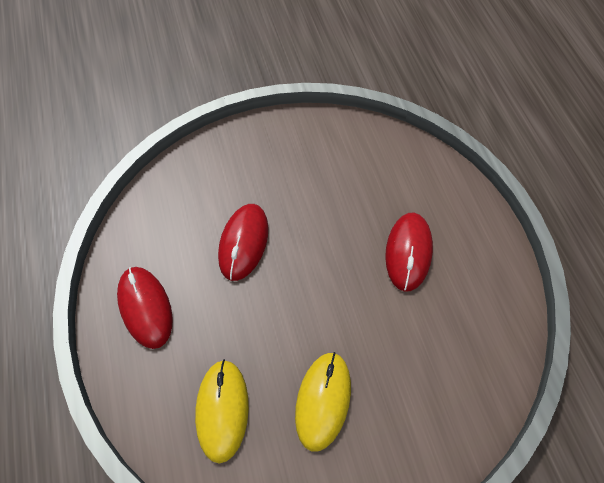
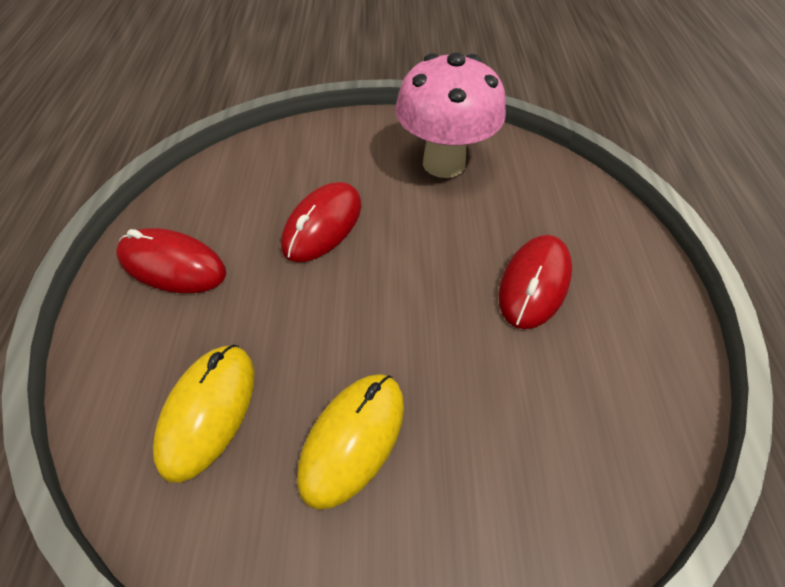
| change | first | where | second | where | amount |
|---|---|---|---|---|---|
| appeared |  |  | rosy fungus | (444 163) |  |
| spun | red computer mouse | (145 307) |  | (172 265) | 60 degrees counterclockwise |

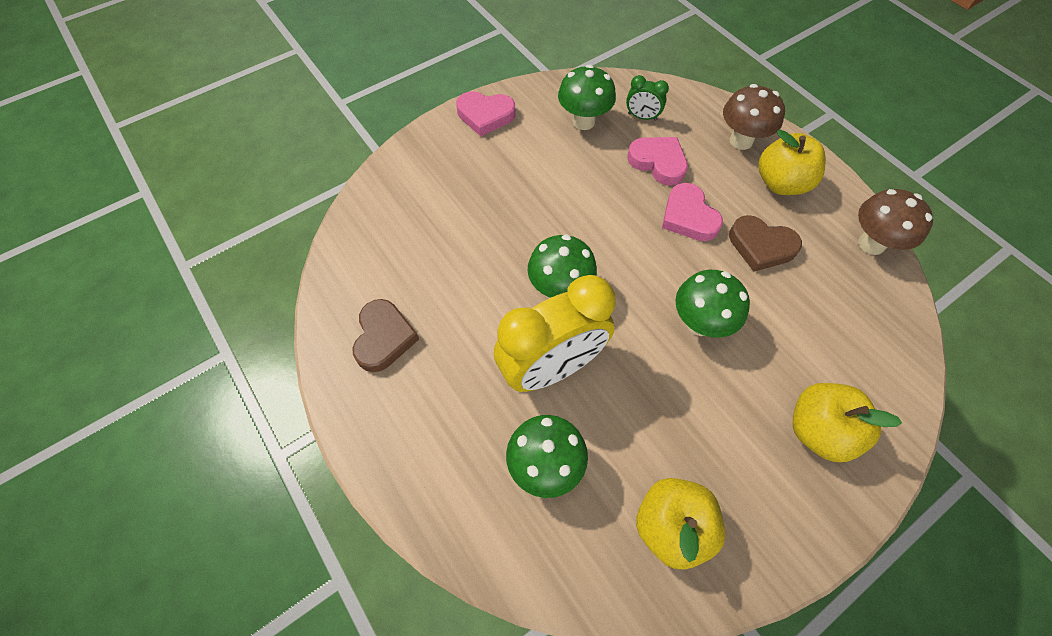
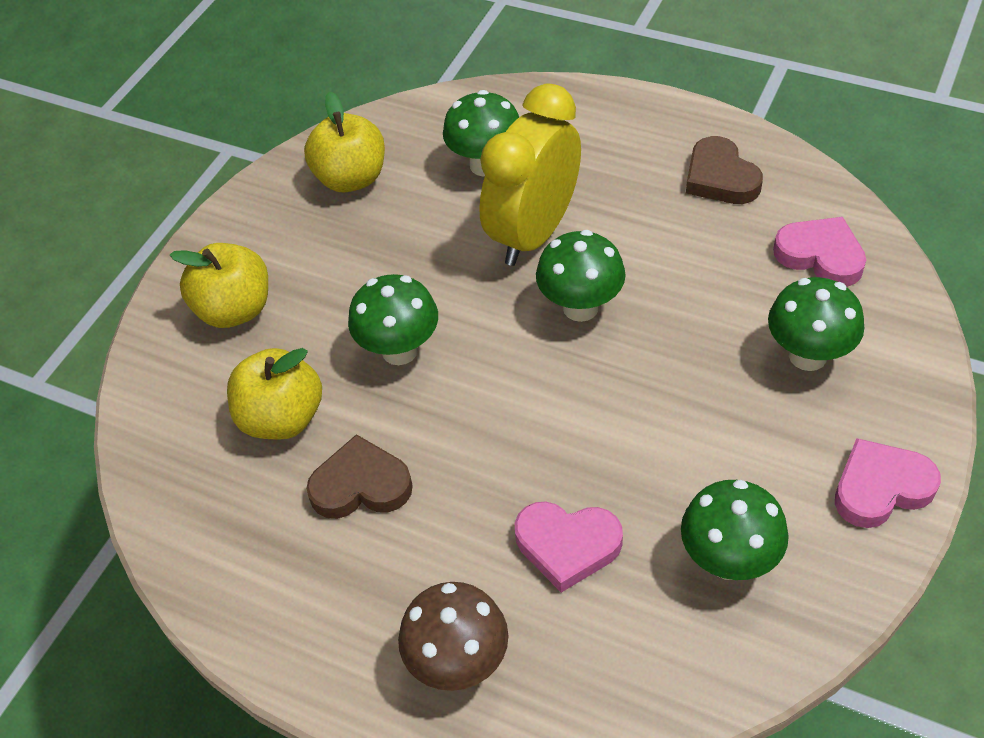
| change | first | where | second | where | amount |
|---|---|---|---|---|---|
| missing | green clock | (642 117) |  |  |  |
| missing | brown fungus | (871 244) |  |  |  |
| appeared |  |  | green fungus | (807 356) |  |
| relocated | rosy heart | (688 217) |  | (820 256) |  |
| relocated | yellow apple fruit | (781 183) |  | (282 418) |  |

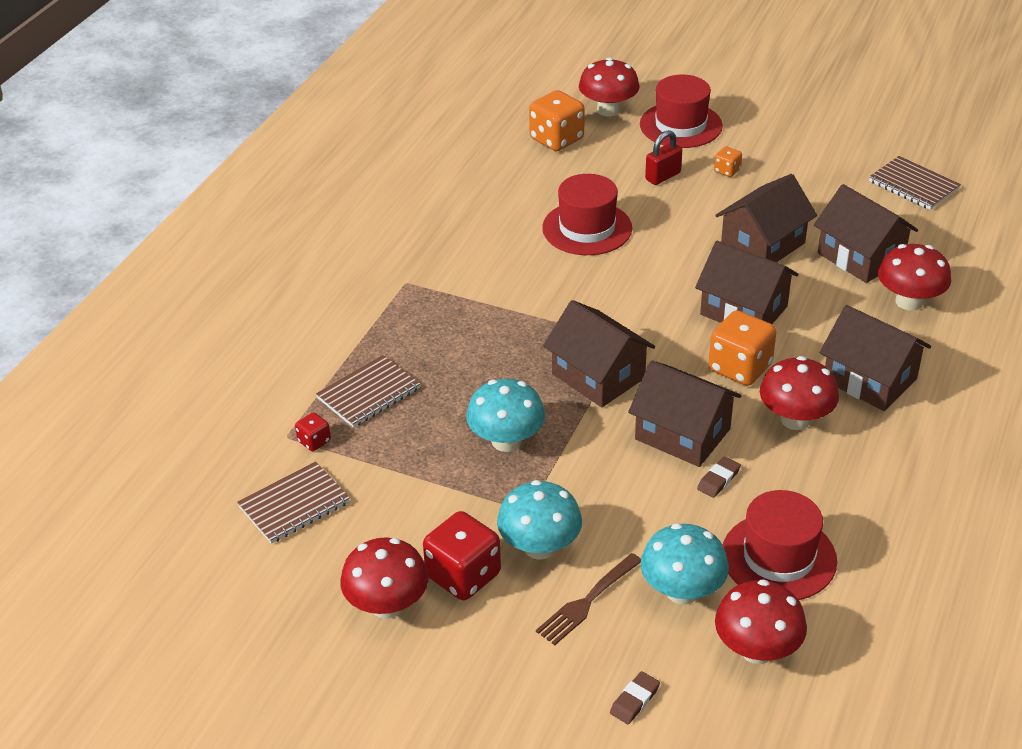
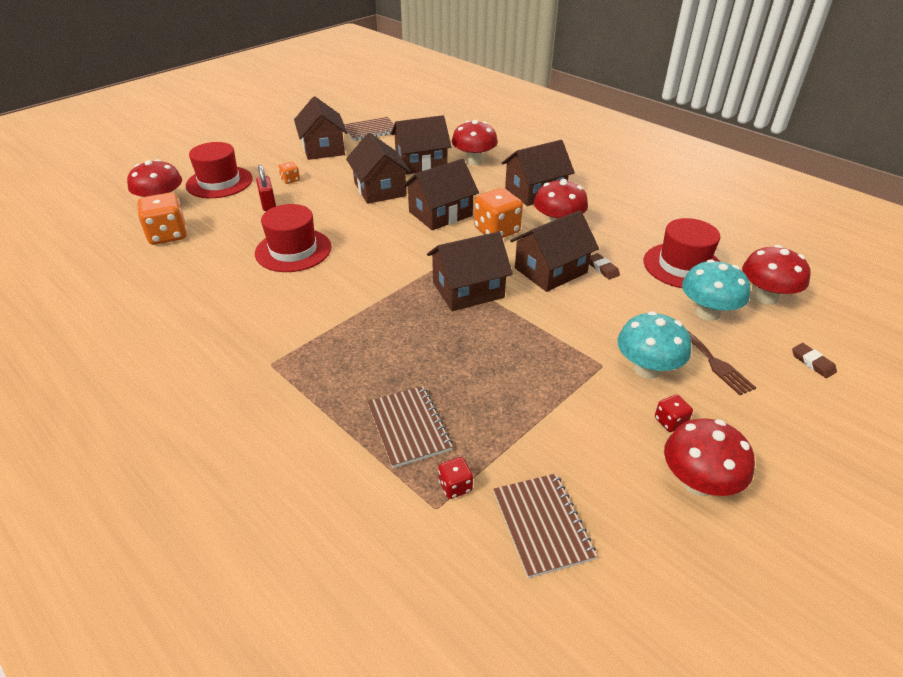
| change | first | where | second | where | amount |
|---|---|---|---|---|---|
| missing | teal fungus | (506 441) |  |  |  |
| appeared |  |  | brown cottage | (323 148) |  |
| size | red dice | (463 576) |  | (670 422) | x0.49 |

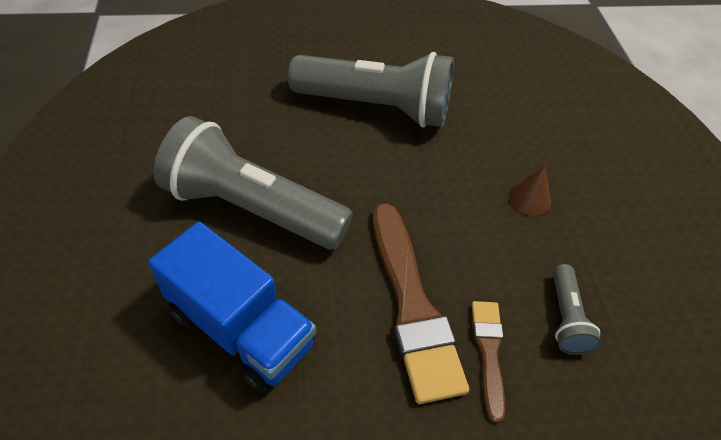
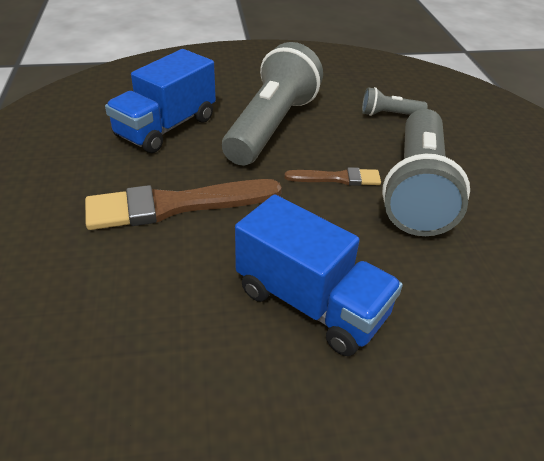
| change | first | where | second | where | amount |
|---|---|---|---|---|---|
| relocated | brown paint brush | (488 352) |  | (337 178) |  |
| relocated | gray flashlight | (566 318) |  | (389 114) |  |
| exchanged | brown cone | (529 198) | cobalt truck | (311 303) |  |

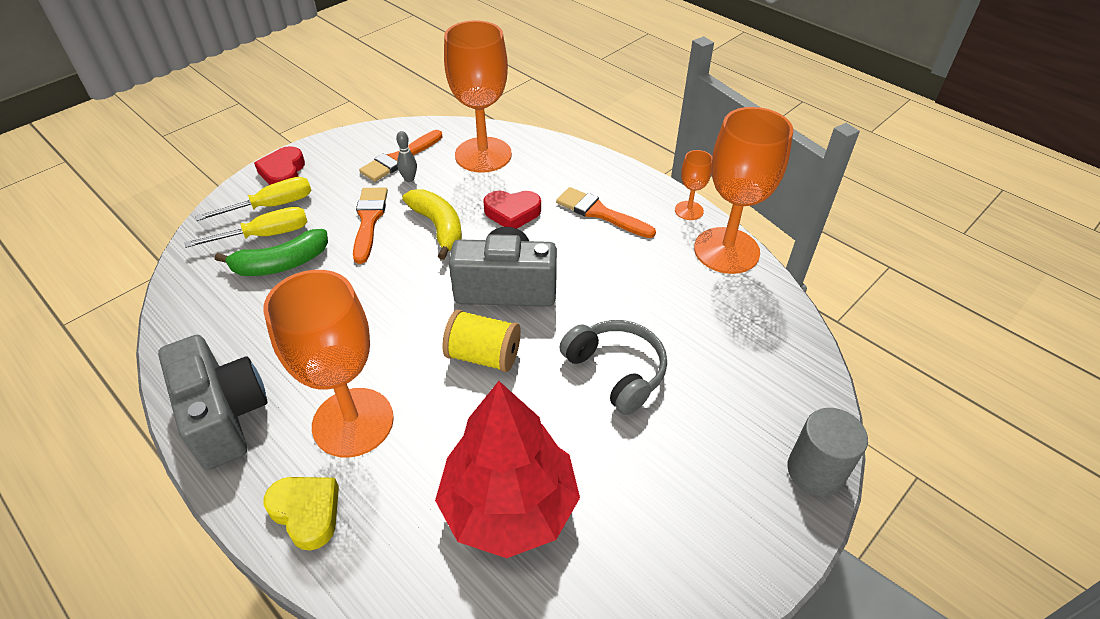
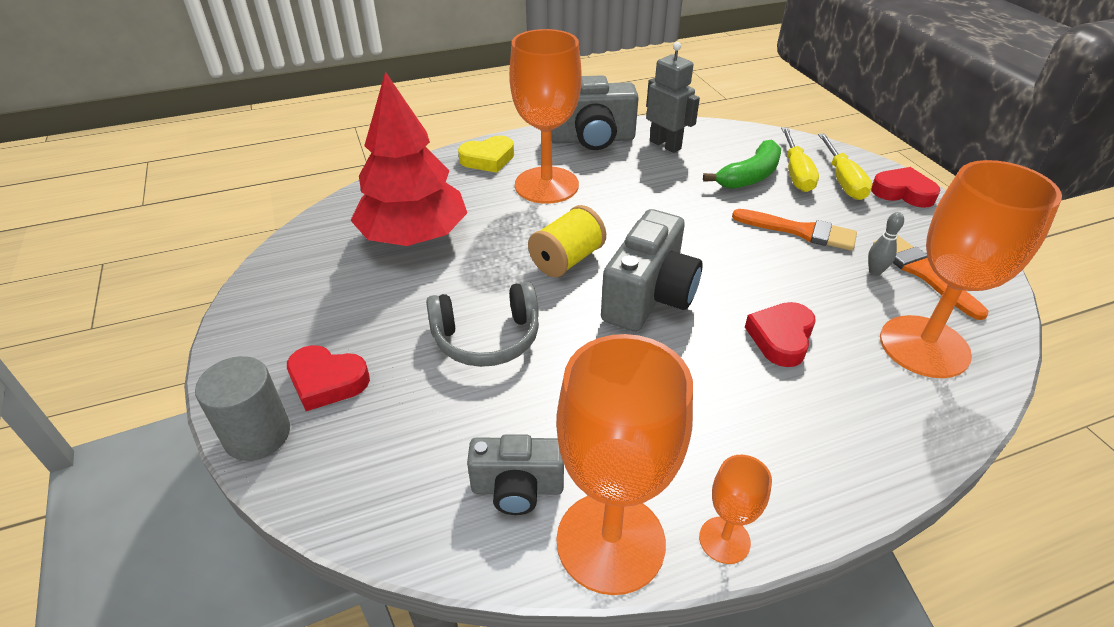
| change | first | where | second | where | amount |
|---|---|---|---|---|---|
| missing | yellow toy banana | (438 227) |  |  |  |
| missing | bright orange paint brush | (600 213) |  |  |  |
| appeared |  |  | red heart | (327 381) |  |
| appeared |  |  | gray camera | (517 488) |  |
| appeared |  |  | gray toy robot | (665 145) |  |
| spun | green toy banana | (281 264) |  | (750 176) | 135 degrees counterclockwise |

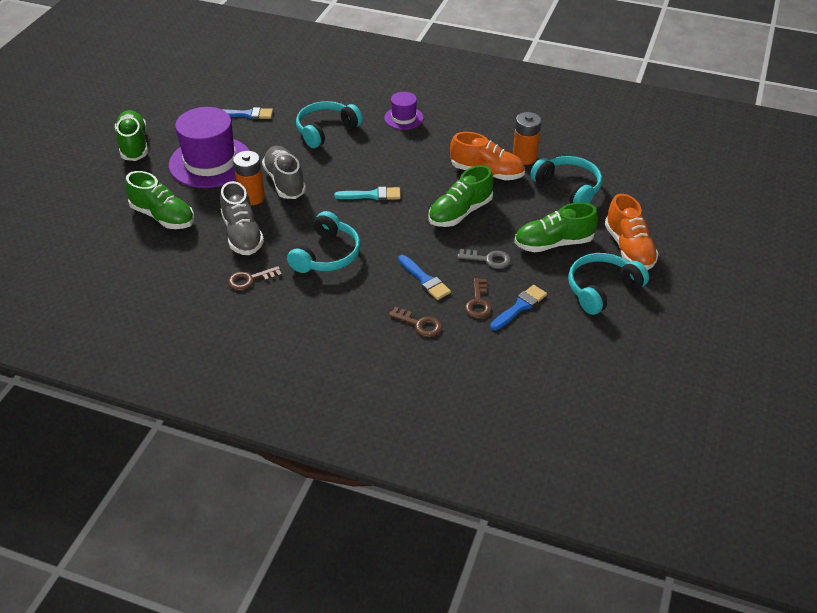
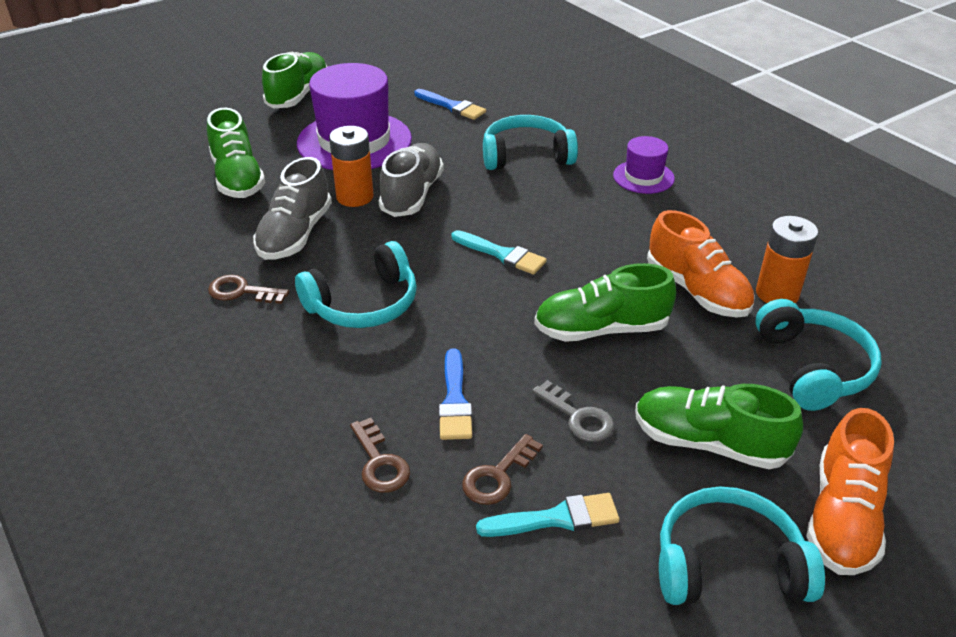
| change | first | where | second | where | amount |
|---|---|---|---|---|---|
| colour | cobalt paint brush | (520 307) | teal paint brush | (556 518) |  |

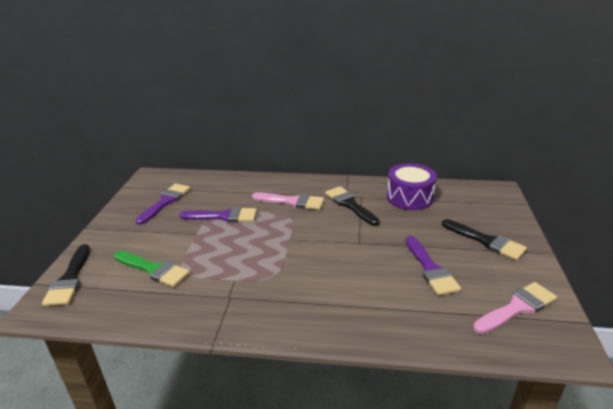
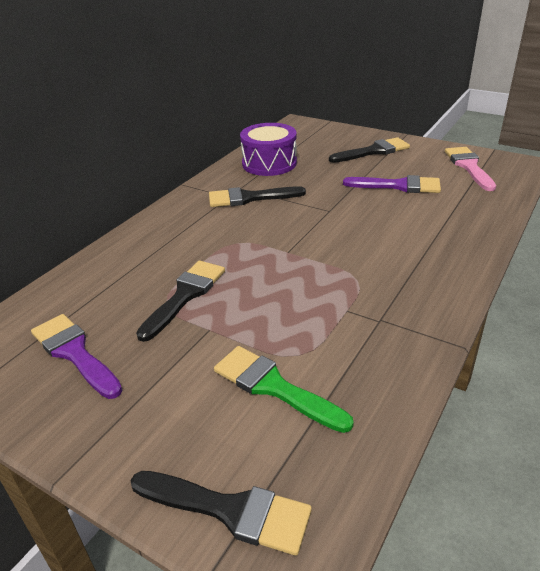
| change | first | where | second | where | amount |
|---|---|---|---|---|---|
| missing | rosy paint brush | (292 202) |  |  |  |
| colour | purple paint brush | (224 216) | black paint brush | (185 295) |  |
| spun | green paint brush | (153 269) |  | (274 387) | 105 degrees counterclockwise |

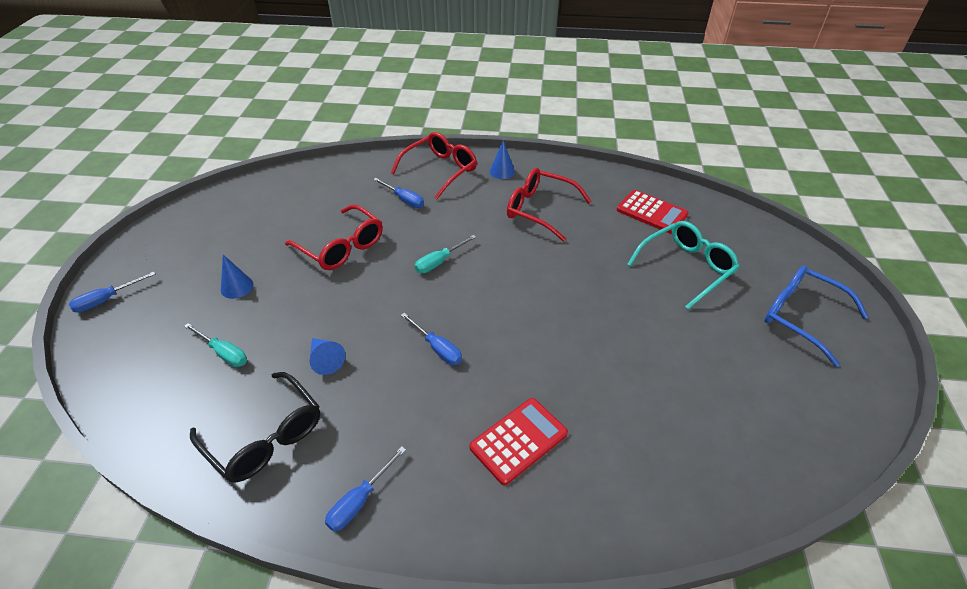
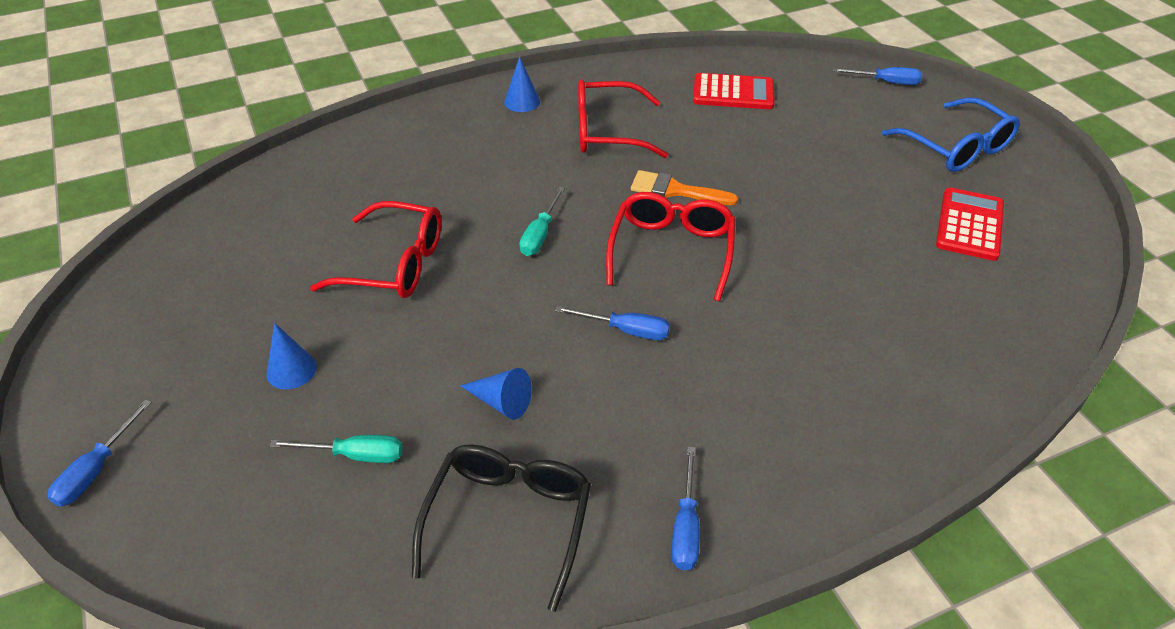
| change | first | where | second | where | amount |
|---|---|---|---|---|---|
| missing | teal glasses | (686 268) |  |  |  |
| appeared |  |  | bright orange paint brush | (675 190) |  |
| relocated | cobalt screwdriver | (404 200) |  | (886 82) |  |
| relocated | red glasses | (440 170) |  | (672 250) |  |
| relocated | red adding machine | (518 440) |  | (969 225) |  |
| spun | black glasses | (265 437) |  | (509 520) | 90 degrees counterclockwise |
| spun | cobalt glasses | (801 316) |  | (956 148) | 135 degrees counterclockwise |

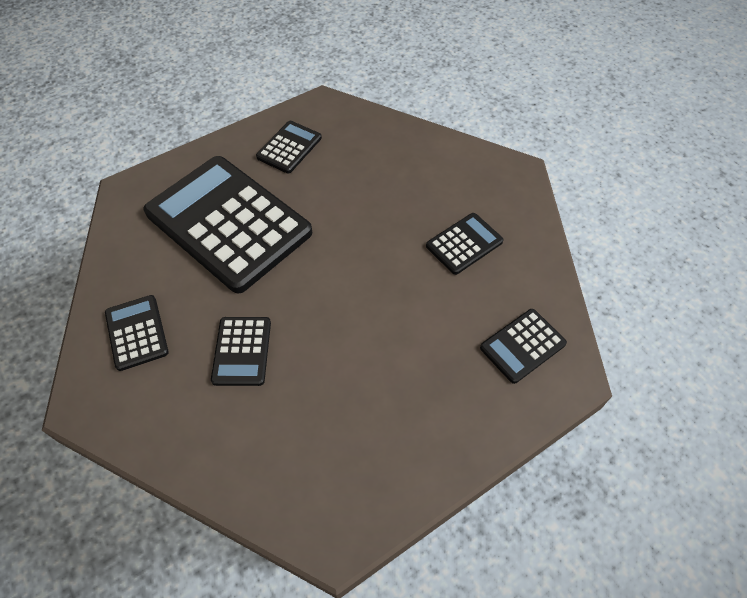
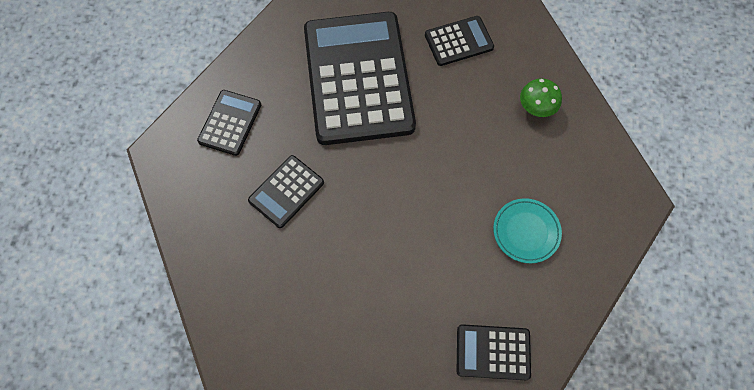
| change | first | where | second | where | amount |
|---|---|---|---|---|---|
| appeared |  |  | green fungus | (536 107) |  |
| exchanged | black adding machine | (464 244) | teal dinner plate | (526 232) |  |

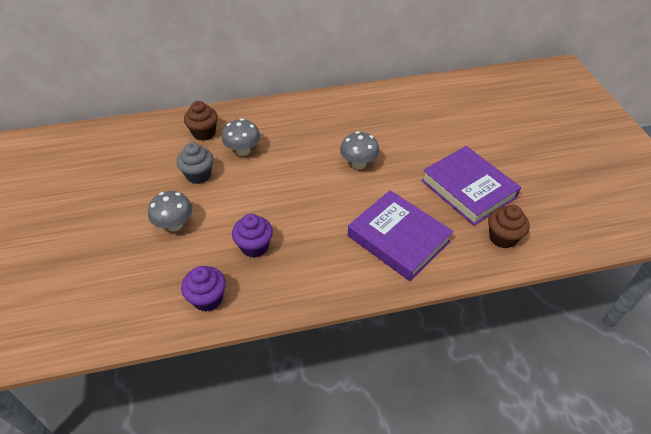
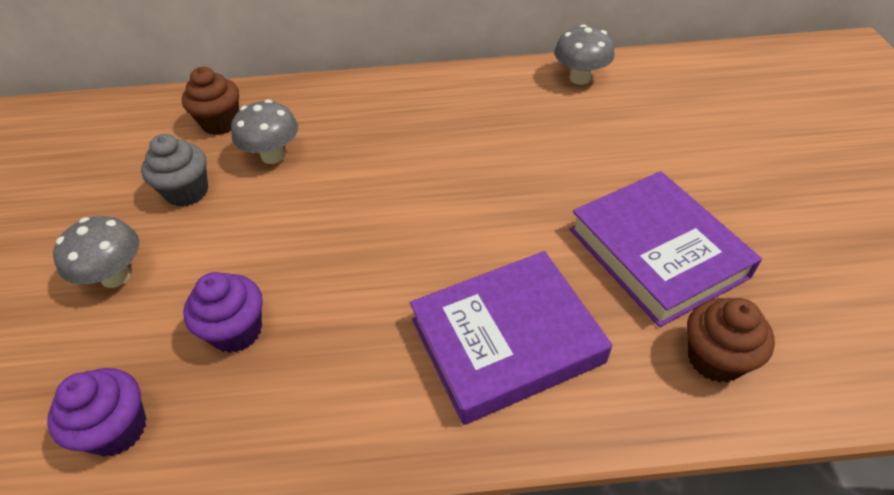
| change | first | where | second | where | amount |
|---|---|---|---|---|---|
| relocated | gray fungus | (358 164) |  | (580 78) |  |
| spun | purple hardback | (398 238) |  | (506 340) | 75 degrees counterclockwise |

